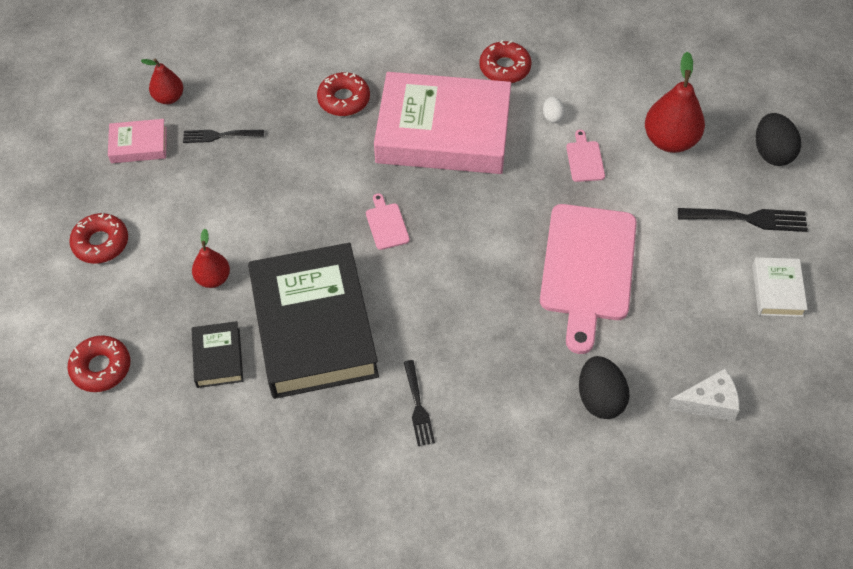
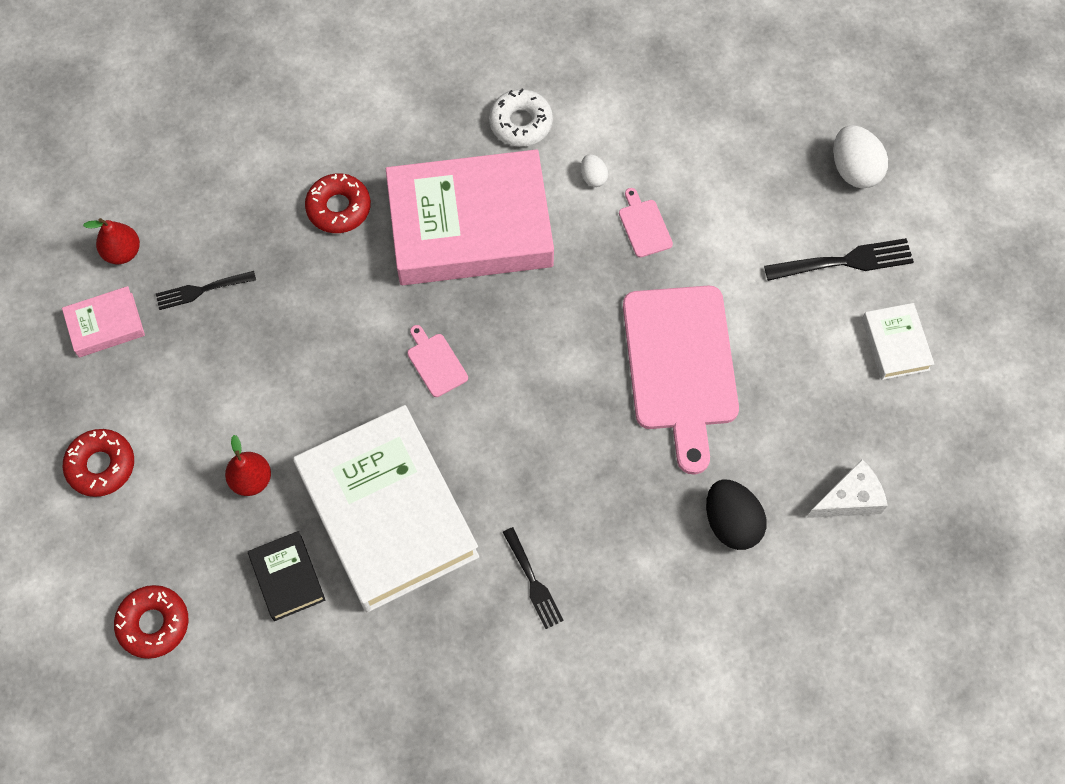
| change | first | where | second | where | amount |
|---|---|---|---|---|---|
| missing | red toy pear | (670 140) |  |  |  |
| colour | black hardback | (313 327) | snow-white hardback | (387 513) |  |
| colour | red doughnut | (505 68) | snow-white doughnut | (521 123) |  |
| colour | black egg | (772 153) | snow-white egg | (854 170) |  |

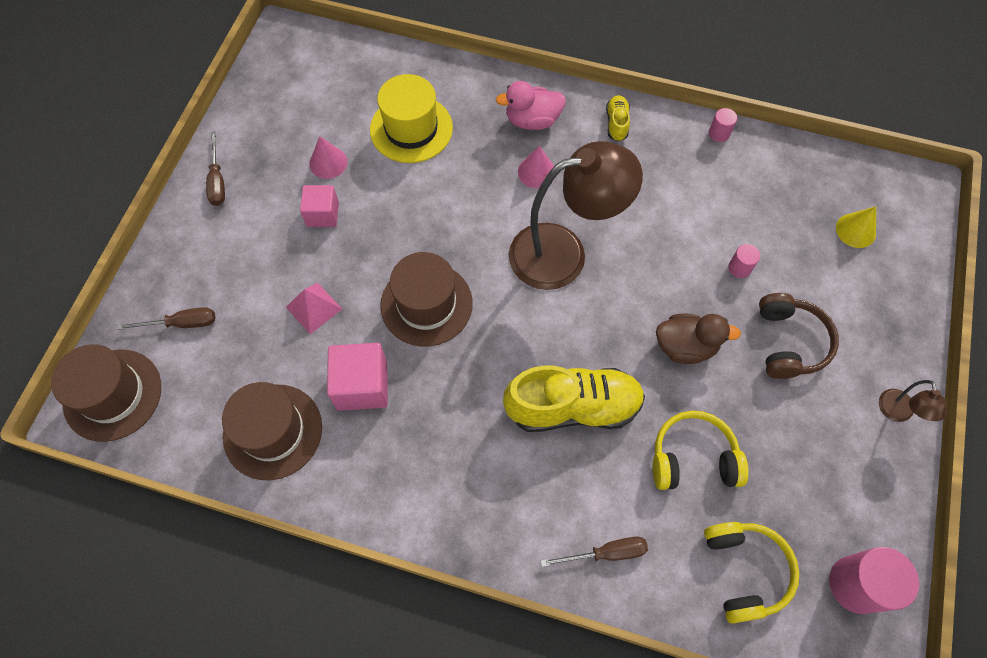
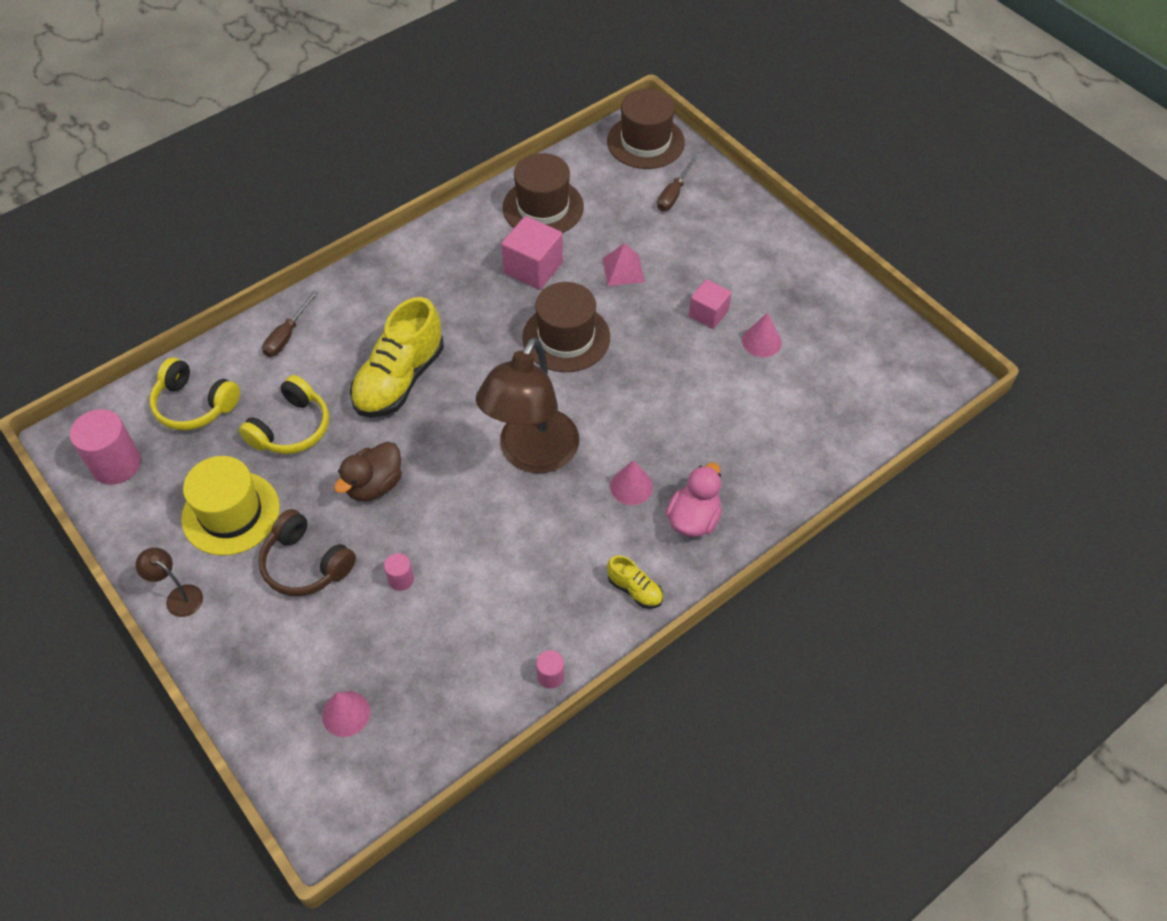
| change | first | where | second | where | amount |
|---|---|---|---|---|---|
| missing | brown screwdriver | (217 181) |  |  |  |
| relocated | yellow hat | (411 129) |  | (231 513) |  |
| colour | yellow cone | (855 230) | rosy cone | (346 713) |  |

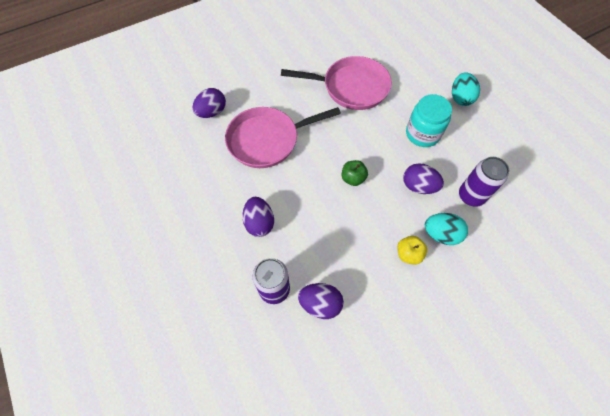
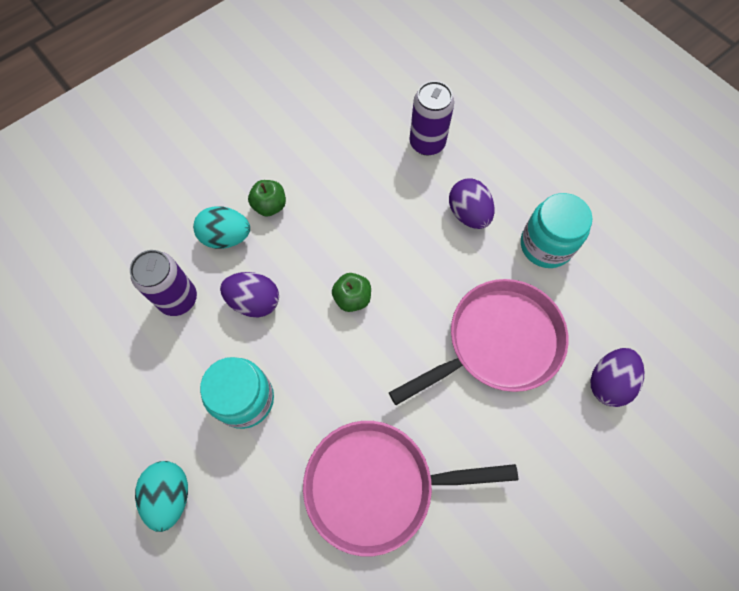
| change | first | where | second | where | amount |
|---|---|---|---|---|---|
| missing | purple egg | (320 304) |  |  |  |
| appeared |  |  | teal preserve jar | (546 245) |  |
| colour | yellow apple fruit | (408 254) | green apple fruit | (270 206) |  |

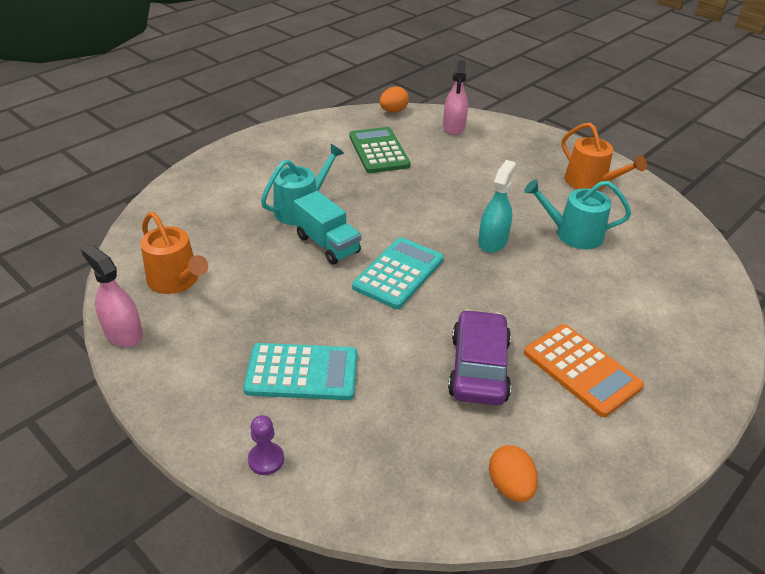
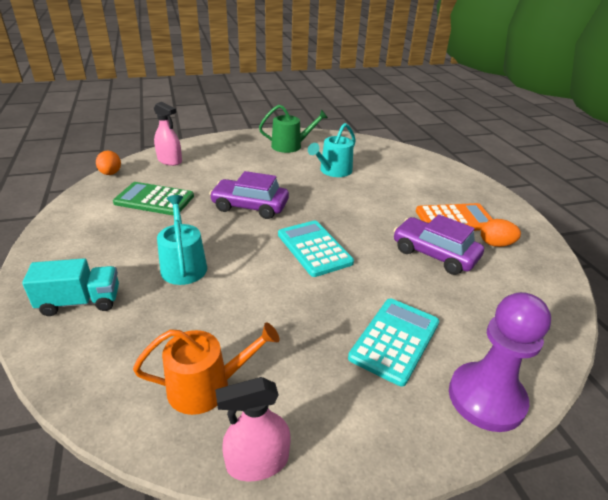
| change | first | where | second | where | amount |
|---|---|---|---|---|---|
| missing | teal spray bottle | (492 241) |  |  |  |
| appeared |  |  | purple car | (250 206) |  |
| relocated | teal truck | (327 244) |  | (80 302) |  |
| relocated | bright orange egg | (510 486) |  | (495 244) |  |
| colour | bright orange watering can | (590 183) | green watering can | (290 146) |  |
| size | purple pawn | (266 459) |  | (486 398) | x2.26 |

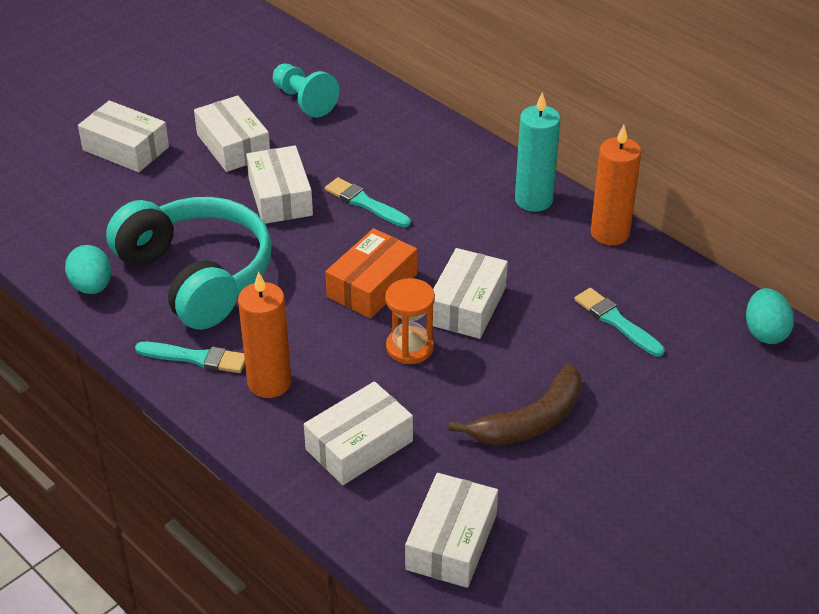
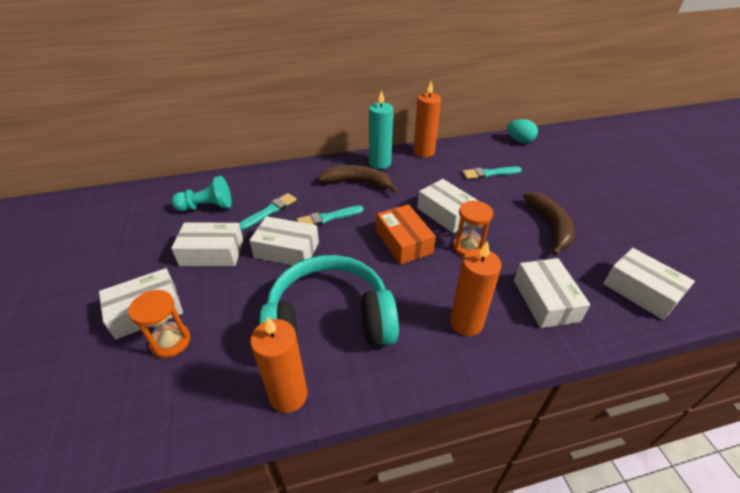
| change | first | where | second | where | amount |
|---|---|---|---|---|---|
| appeared |  |  | bright orange sandglass | (170 341) |  |
| appeared |  |  | brown toy banana | (357 183) |  |
| relocated | teal paint brush | (196 358) |  | (269 211) |  |
| exchanged | teal egg | (92 286) | bright orange candle | (288 395) |  |

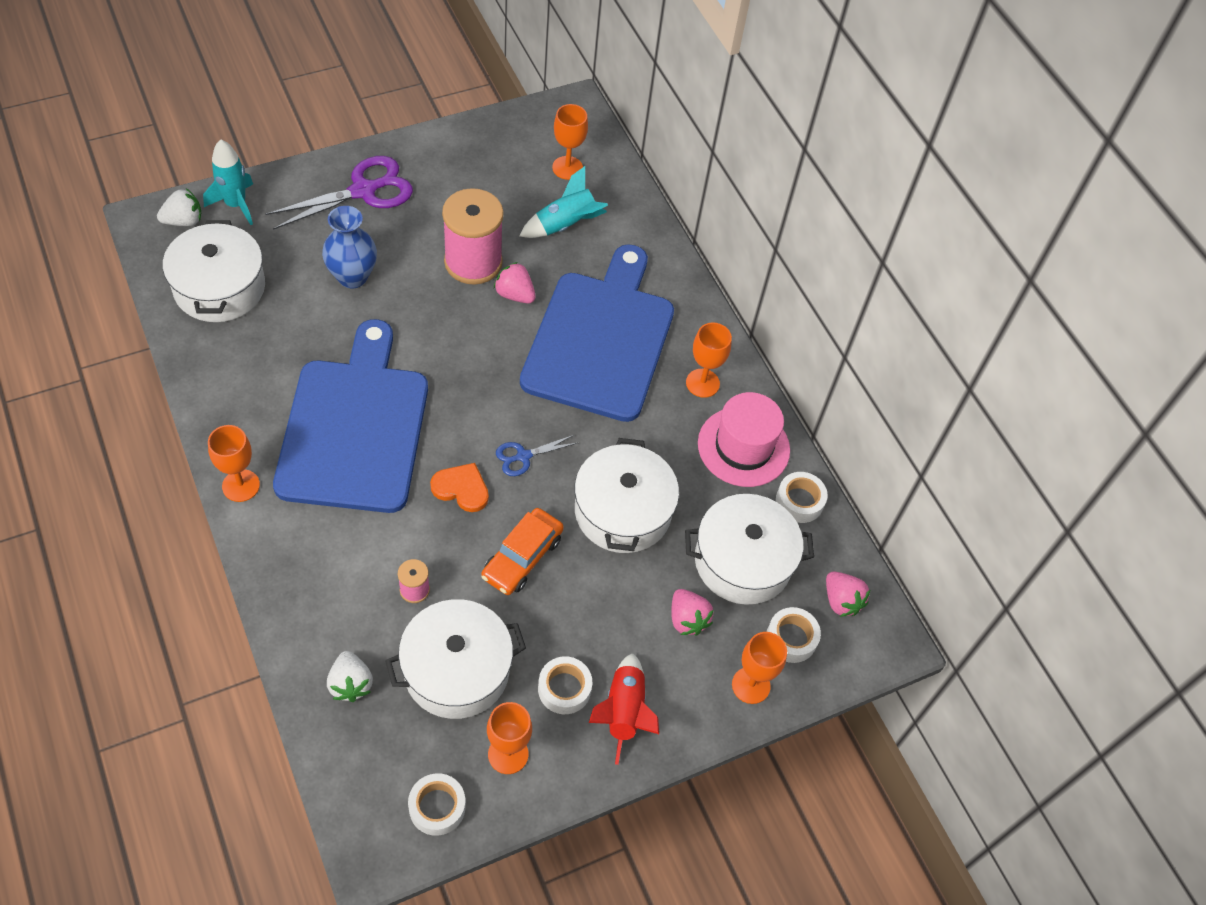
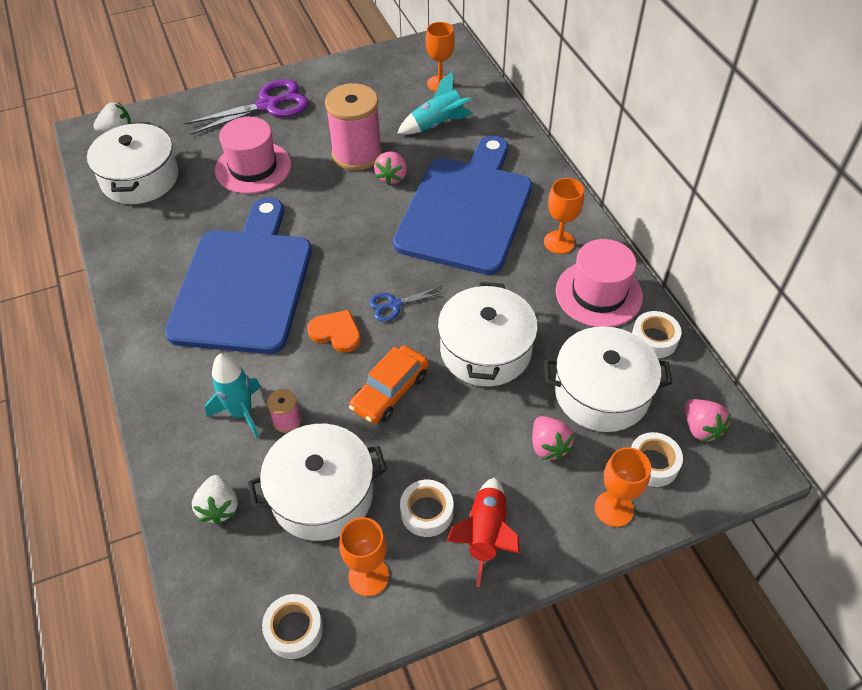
| change | first | where | second | where | amount |
|---|---|---|---|---|---|
| missing | bright orange wine glass | (241 485) |  |  |  |
| relocated | teal rocket | (236 204) |  | (241 413) |  |
| exchanged | cobalt vase | (352 277) | rosy hat | (253 167) |  |
| spun | rosy strawberry | (515 294) |  | (392 177) | 120 degrees counterclockwise |

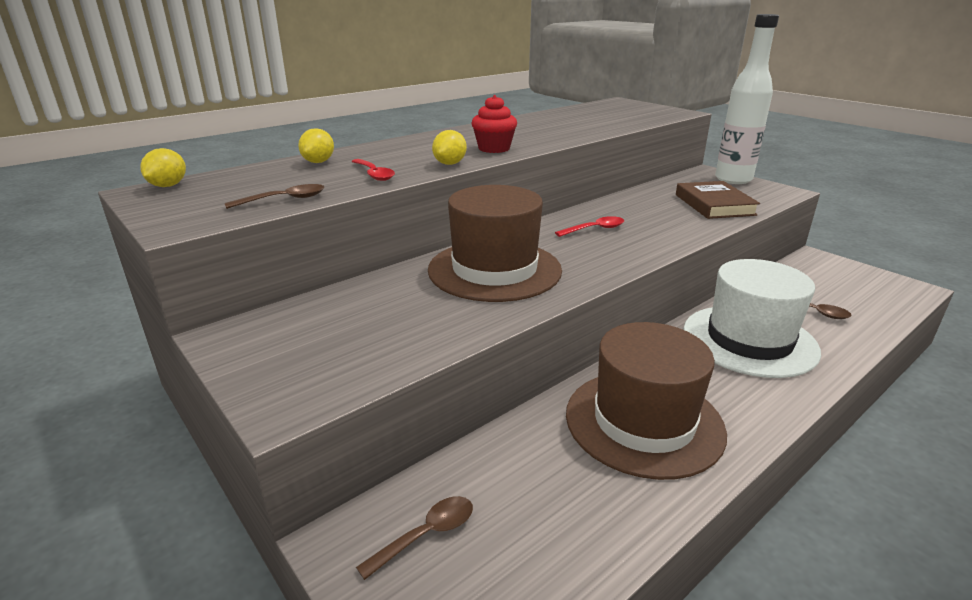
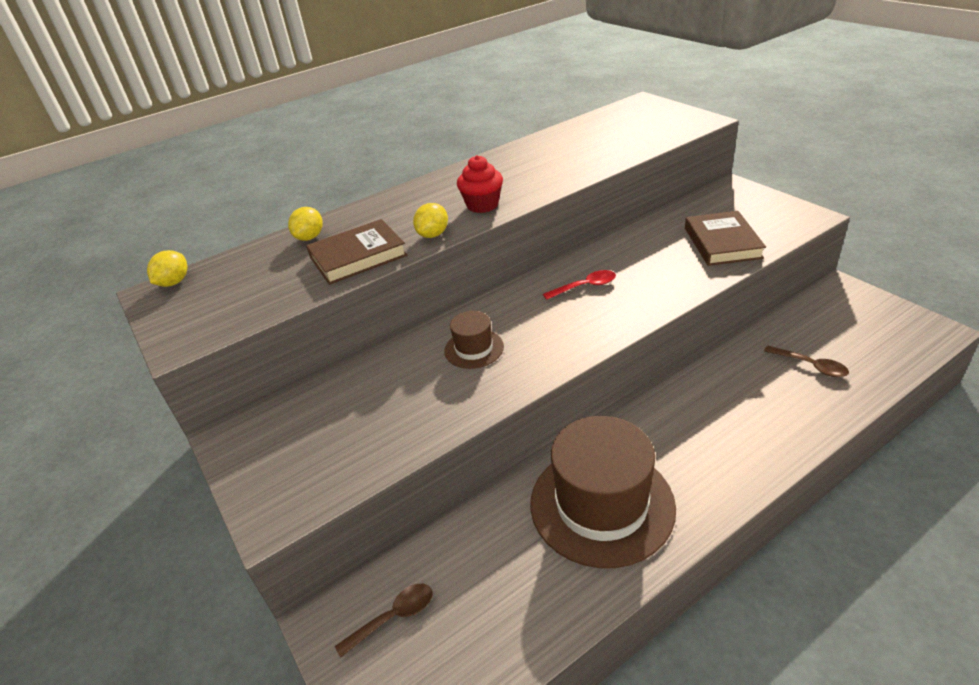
| change | first | where | second | where | amount |
|---|---|---|---|---|---|
| missing | brown tablespoon | (284 200) |  |  |  |
| missing | snow-white hat | (749 340) |  |  |  |
| missing | snow-white flask | (733 179) |  |  |  |
| exchanged | red tablespoon | (374 174) | brown hardback | (358 256) |  |
| size | brown hat | (494 270) |  | (474 349) | x0.47 |

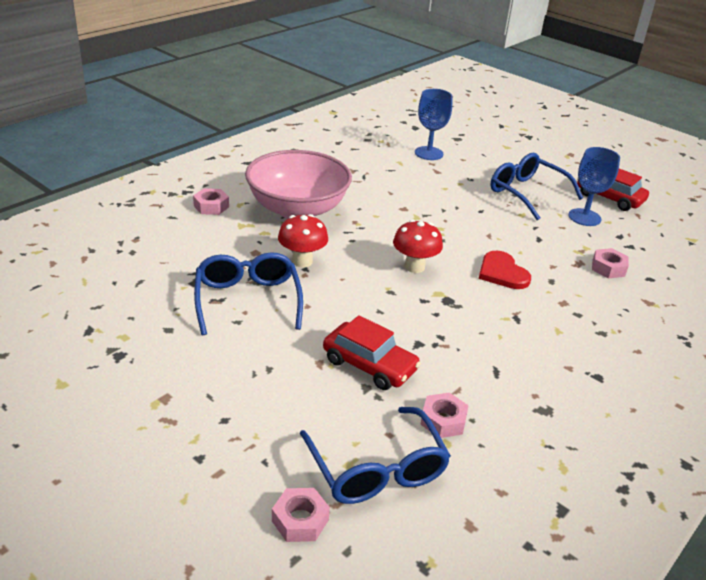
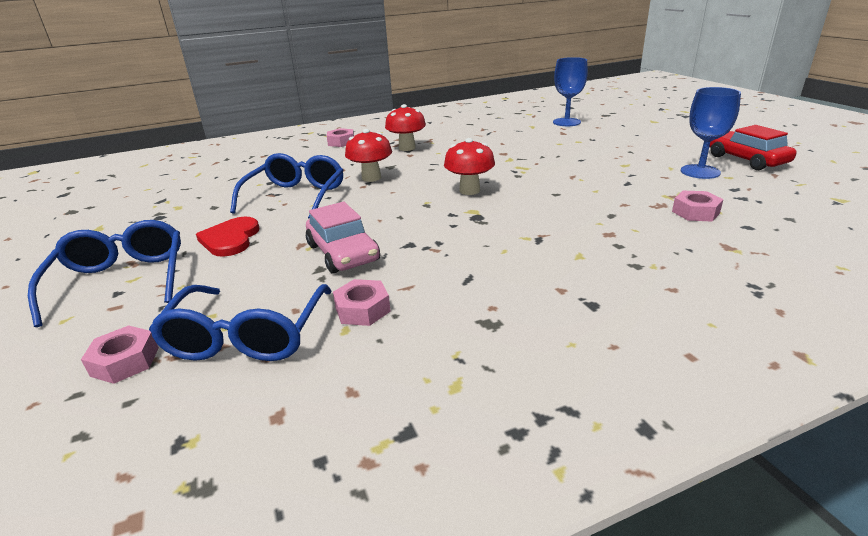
| change | first | where | second | where | amount |
|---|---|---|---|---|---|
| relocated | red heart | (502 273) |  | (230 239) |  |
| relocated | cobalt glasses | (527 193) |  | (121 281) |  |
| exchanged | rosy serving bowl | (297 209) | red fungus | (407 148) |  |
| colour | red car | (369 365) | rosy car | (343 253) |  |

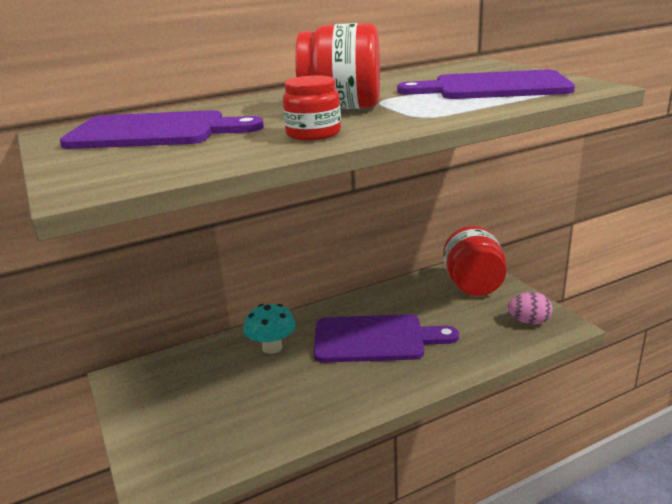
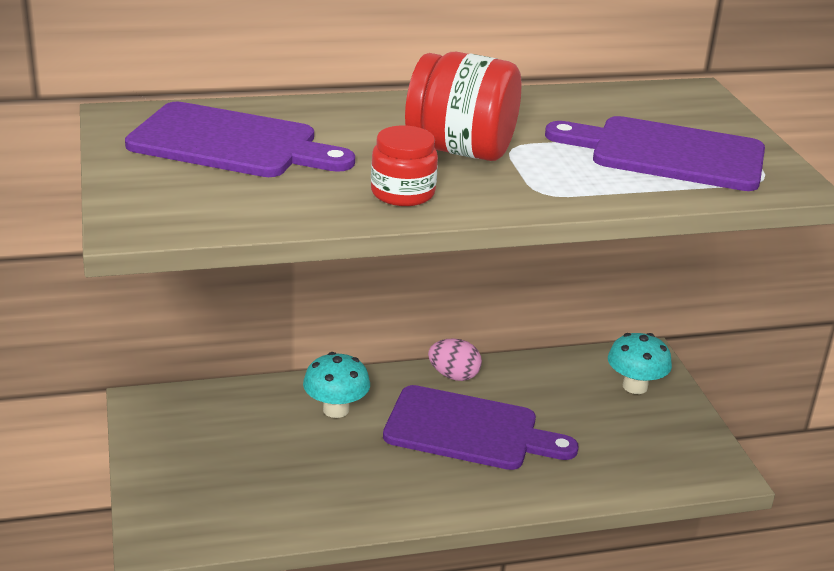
| change | first | where | second | where | amount |
|---|---|---|---|---|---|
| relocated | rosy egg | (529 322) |  | (454 376) |  |
| exchanged | red preserve jar | (473 285) | teal fungus | (635 386) |  |

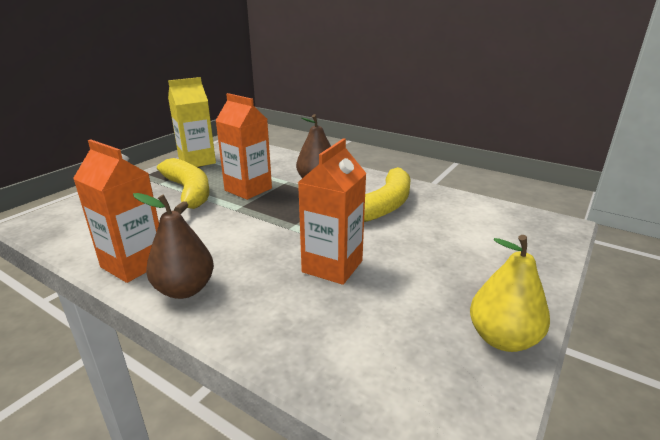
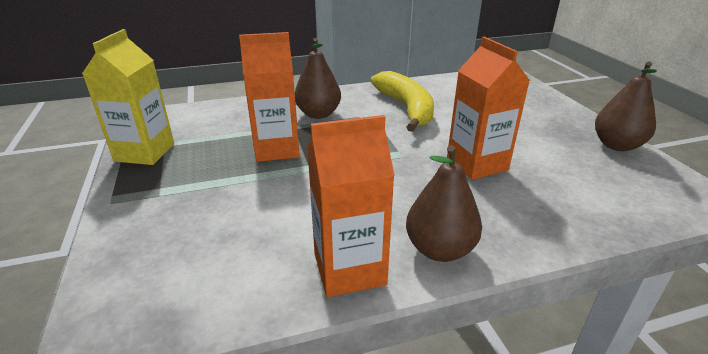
| change | first | where | second | where | amount |
|---|---|---|---|---|---|
| missing | yellow toy banana | (188 192) |  |  |  |
| colour | yellow toy pear | (502 339) | brown toy pear | (616 145) |  |

